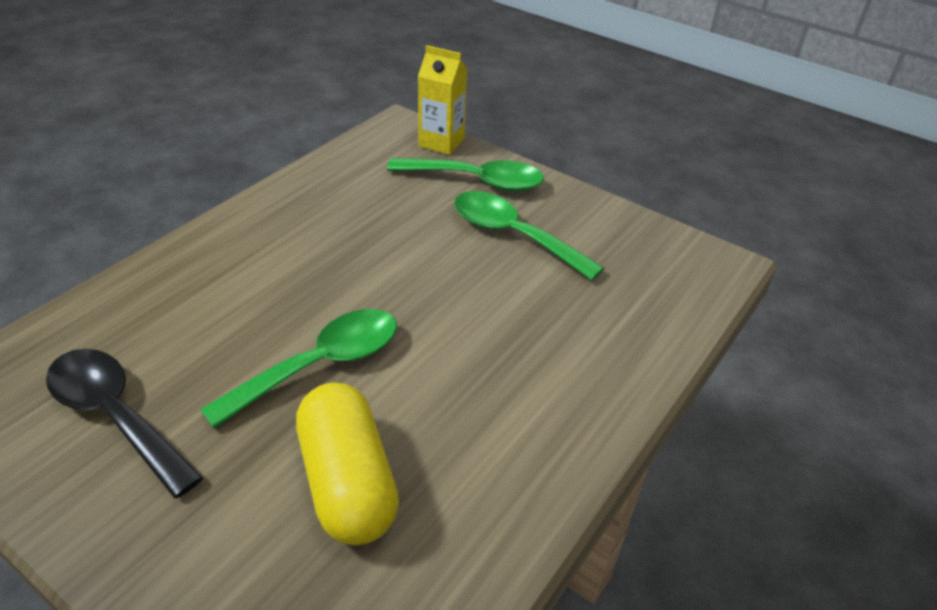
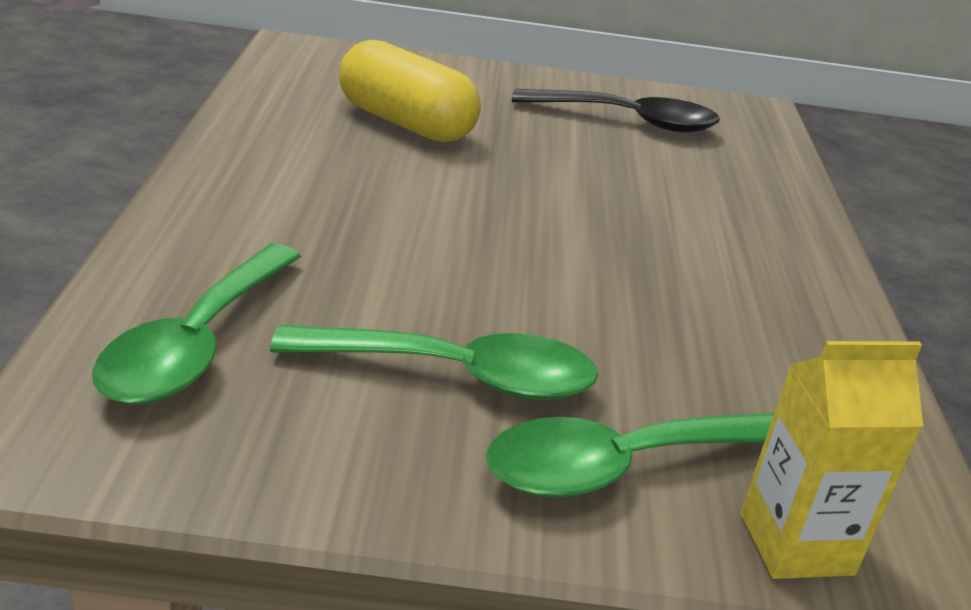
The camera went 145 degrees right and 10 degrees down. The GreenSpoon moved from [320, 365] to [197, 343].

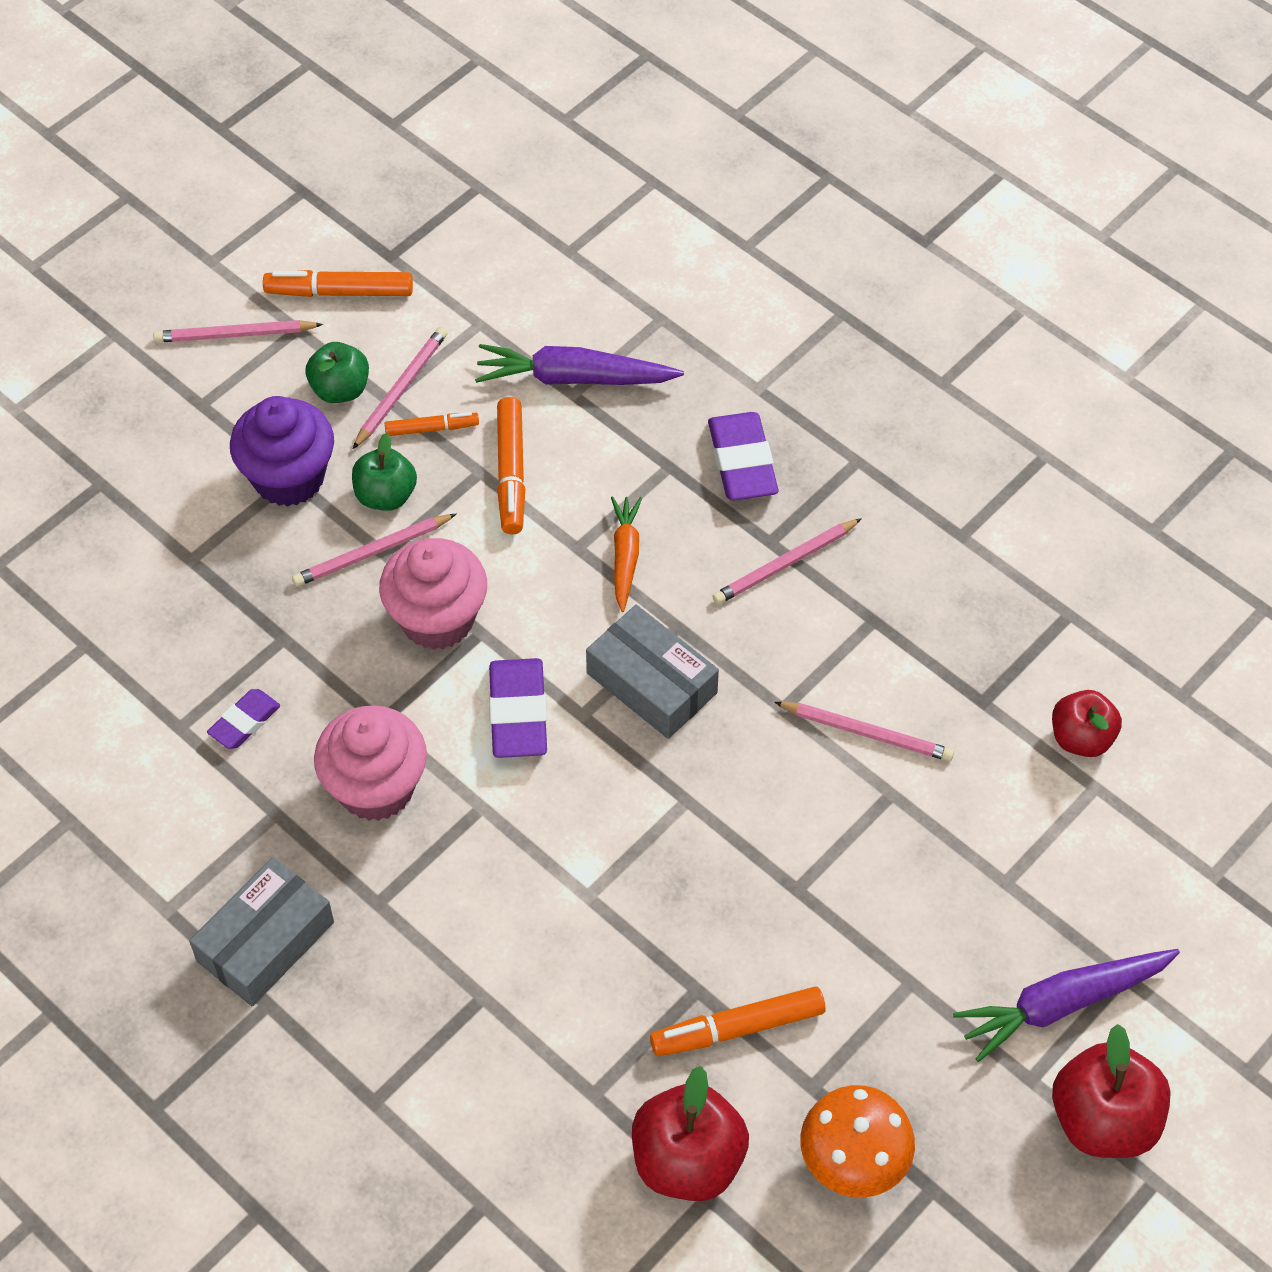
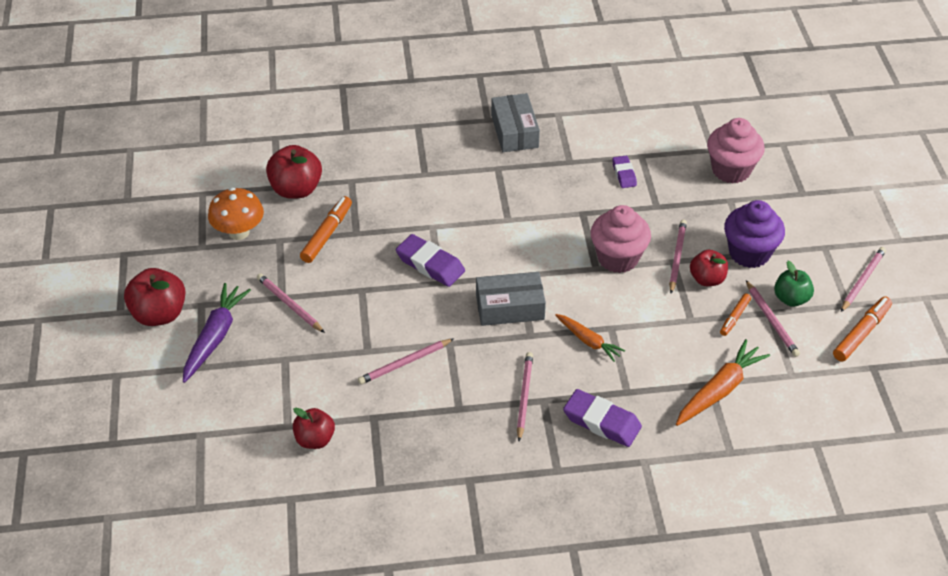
The camera went 130 degrees right and 10 degrees down. The PinkPencil at [289, 304] appeared. The PurpleEraser moved from [518, 713] to [430, 264]. The PurpleCarrot at [574, 378] became the OrangeCarrot at [719, 390]. The GreenApple at [386, 496] became the RedApple at [707, 279]. The PinkCupcake moved from [376, 787] to [731, 170]. The OrangeMarker at [511, 473] disappeared.

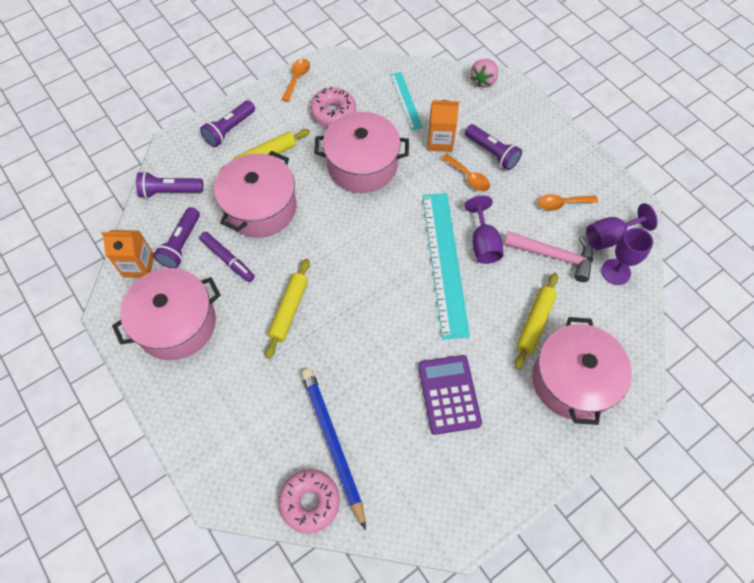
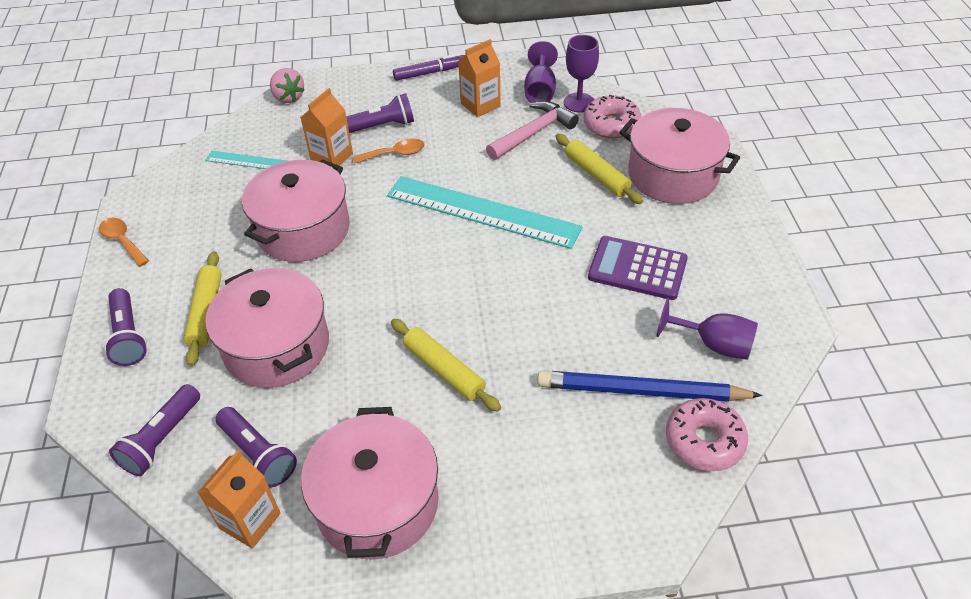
The camera went 60 degrees left and 15 degrees down. The PurpleMarker moved from [228, 259] to [430, 72]. The OrangeSpoon at [561, 204] was replaced by the OrangeCarton at [480, 105]. The PinkDonut moved from [333, 112] to [611, 124]. The PurpleGoblet moved from [483, 243] to [713, 344].

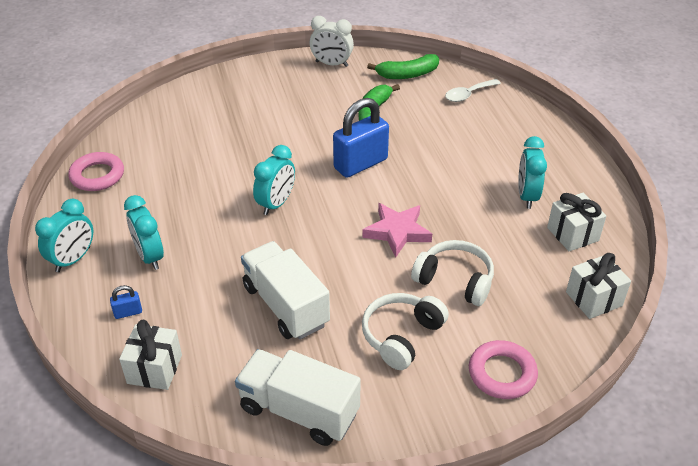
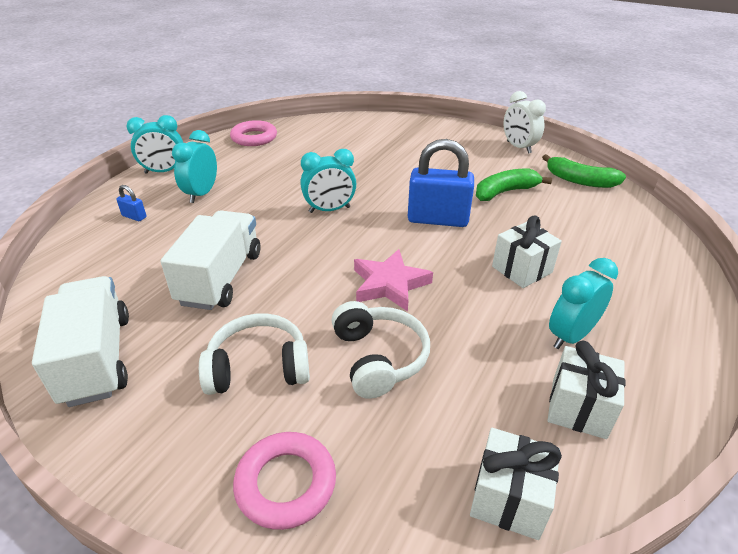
The camera went 45 degrees right and 5 degrees down. The WhiteGift moved from [155, 369] to [522, 269]. The WhiteSpoon at [468, 94] disappeared.

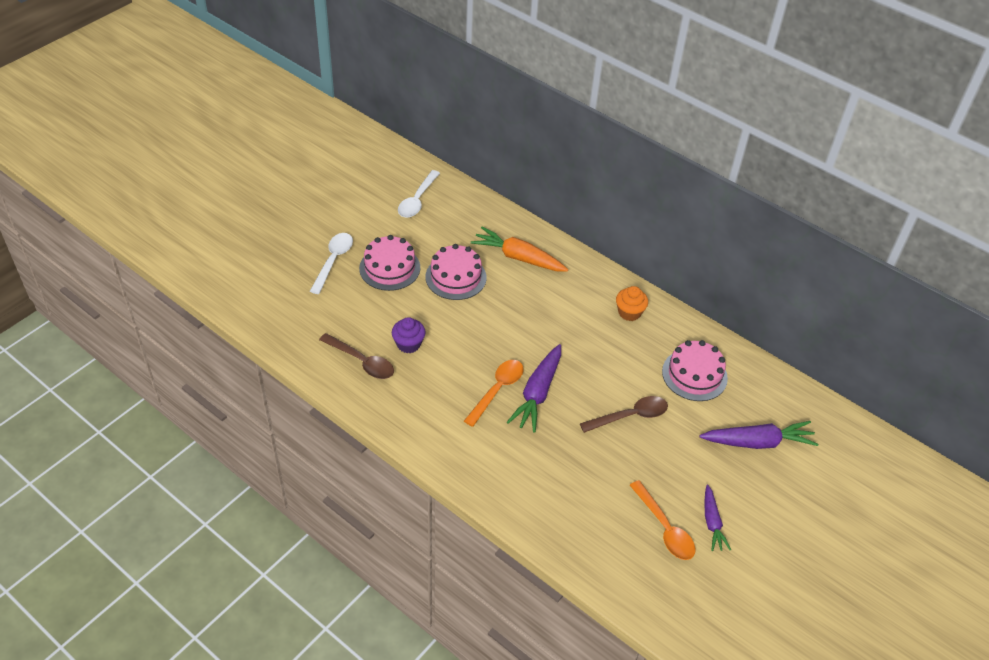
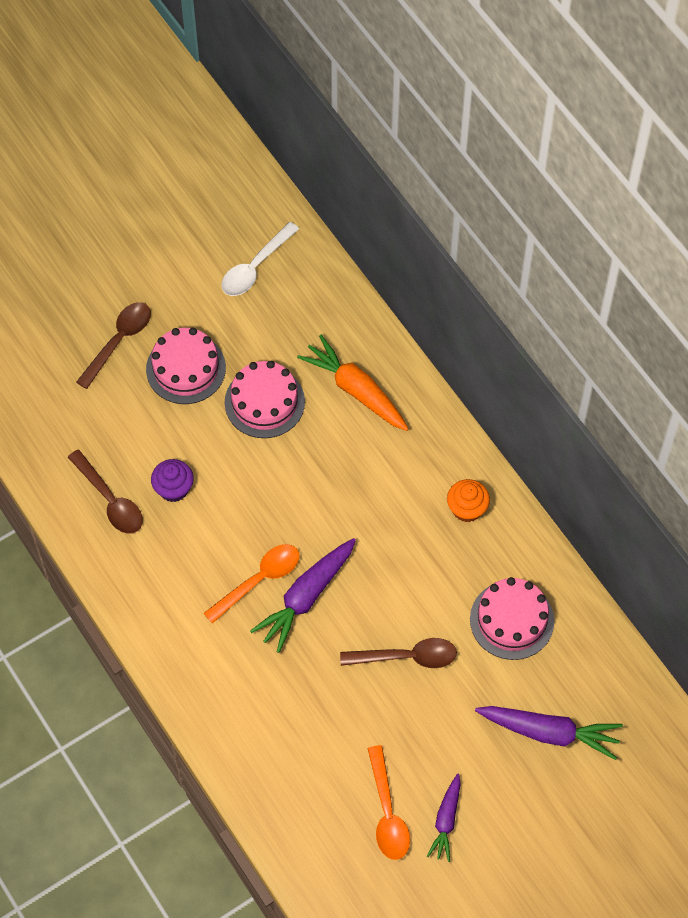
The camera went 20 degrees right and 15 degrees up. The WhiteSpoon at [333, 261] became the BrownSpoon at [119, 341].

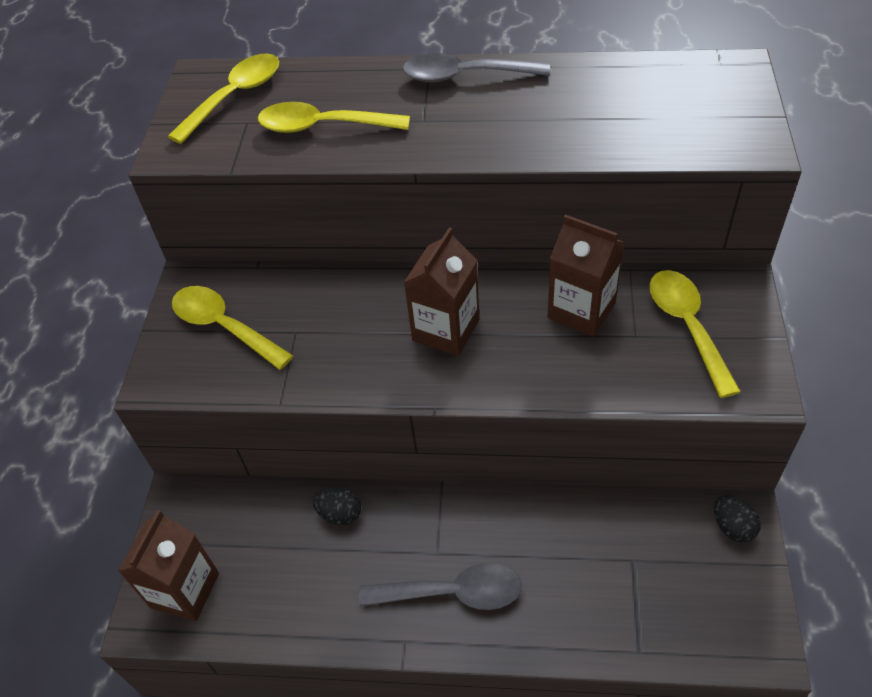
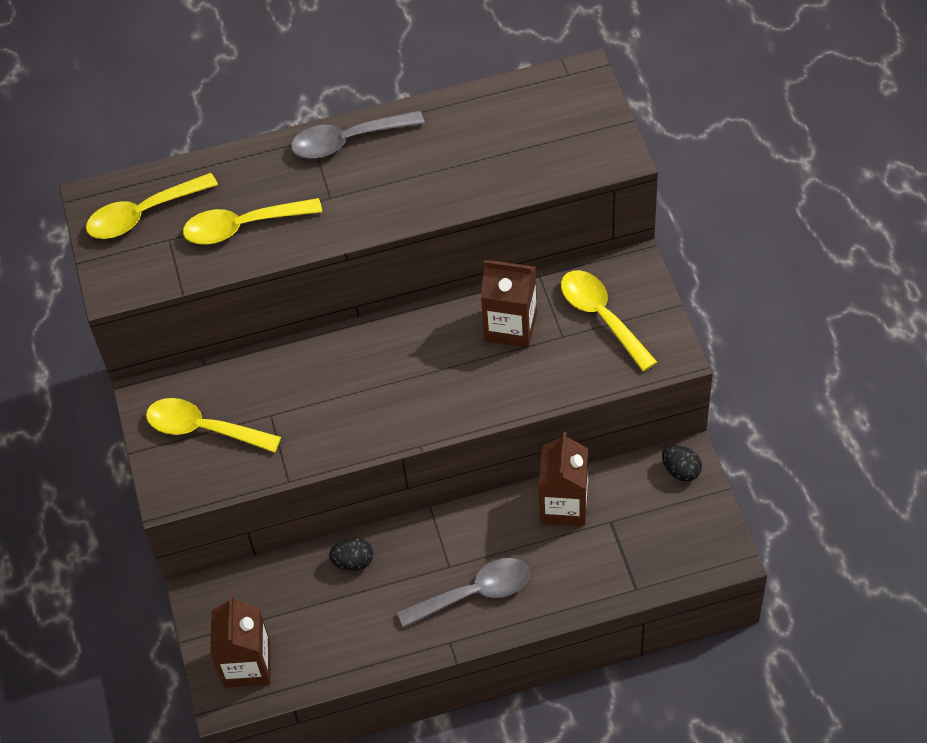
The camera went 20 degrees left and 5 degrees up. The YellowSpoon at [235, 97] turned 135 degrees counterclockwise. The BrownCarton moved from [446, 330] to [564, 505].

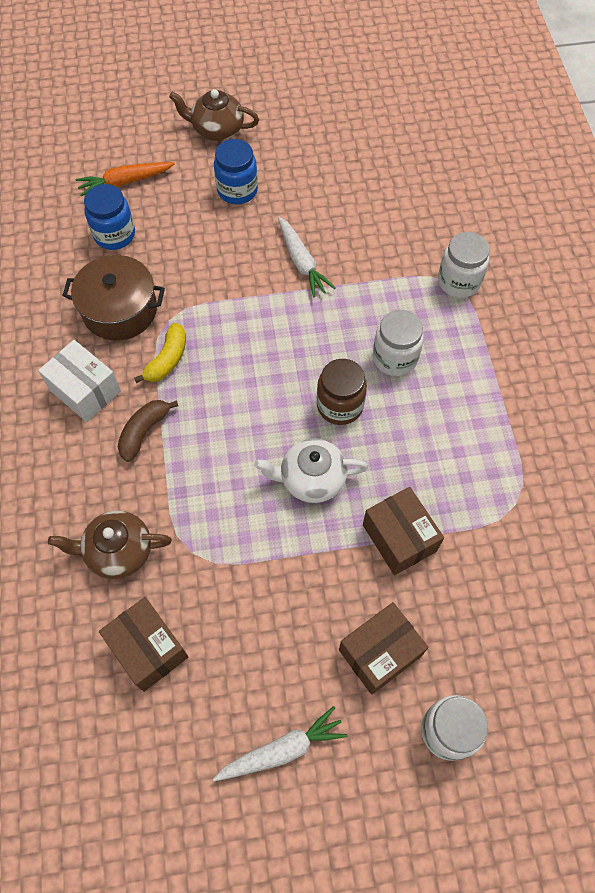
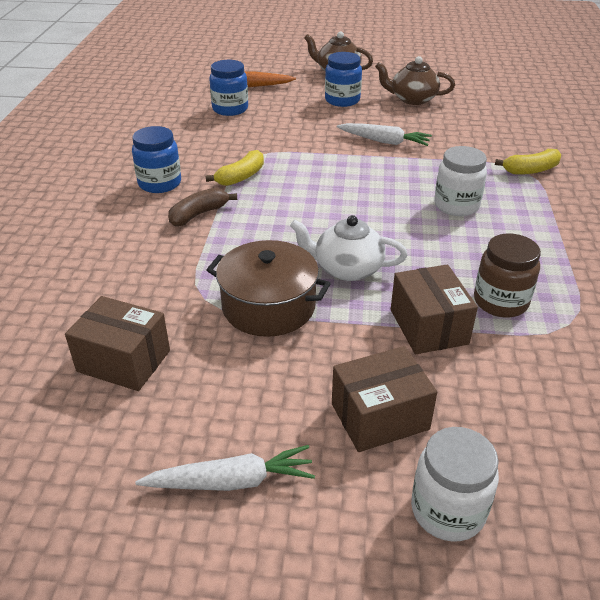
The camera went 15 degrees right and 25 degrees down. The BrownBox at [148, 648] turned 45 degrees counterclockwise. The WhiteBox at [85, 390] was replaced by the BlueJar at [160, 183]. The BrownPot moved from [120, 310] to [268, 306]. The WhiteCarrot at [301, 262] turned 60 degrees counterclockwise. The BrownTeapot moved from [118, 551] to [412, 99]. The BrownJar moved from [340, 405] to [500, 302]. The WhiteJar at [458, 282] was replaced by the YellowBanana at [531, 170].

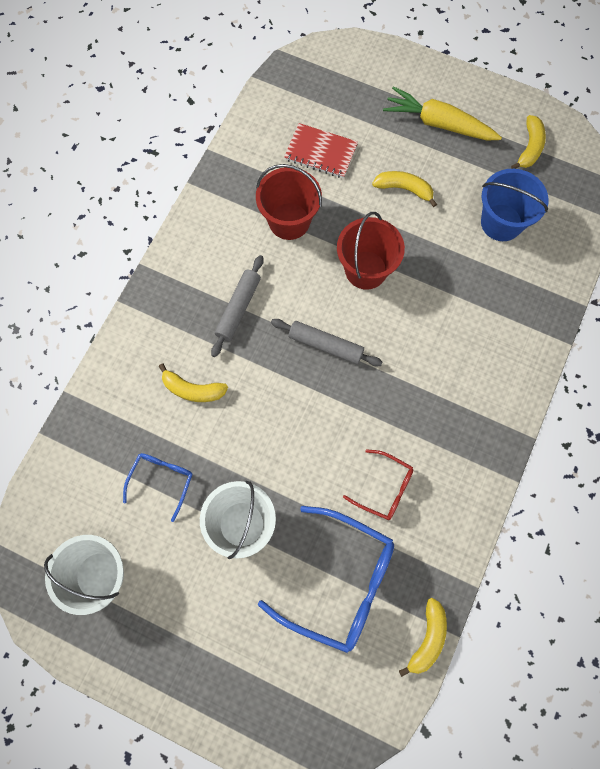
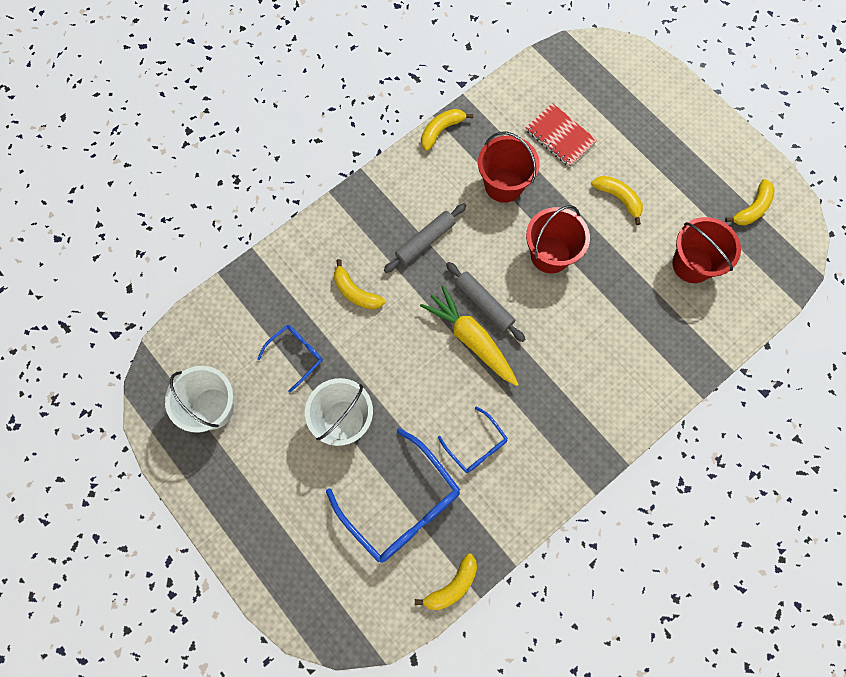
The camera went 25 degrees right and 0 degrees up. The YellowCarrot moved from [439, 124] to [471, 340]. The YellowBanana at [441, 130] appeared. The RedGlasses at [384, 488] became the BlueGlasses at [476, 446]. The BlueBucket at [501, 222] became the RedBucket at [692, 264].

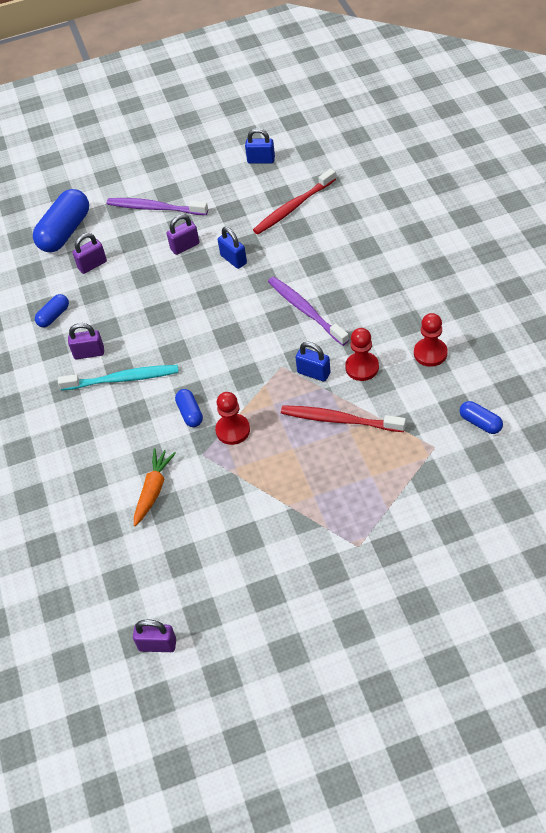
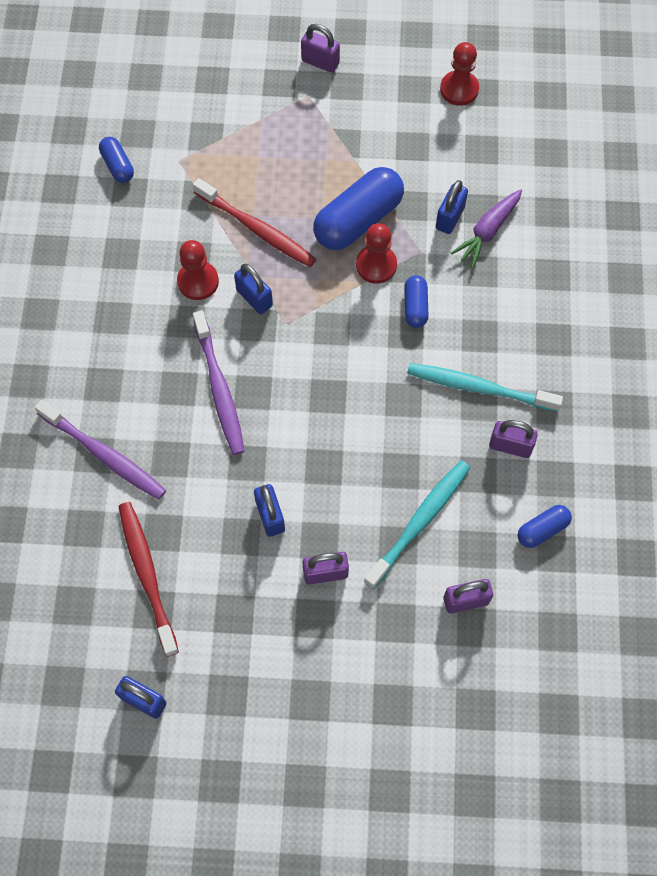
The camera went 165 degrees left and 15 degrees up. The PurpleToothbrush moved from [154, 208] to [104, 455]. The RedToothbrush at [293, 207] turned 90 degrees counterclockwise. The PurplePadlock moved from [157, 645] to [320, 62]. The BlueCapsule moved from [65, 232] to [358, 220]. The TurquoiseToothbrush at [420, 521] appeared. The BluePadlock at [450, 218] appeared. The RedPawn moved from [430, 353] to [459, 89]. The OrangeCarrot at [153, 490] became the PurpleCarrot at [487, 231].

